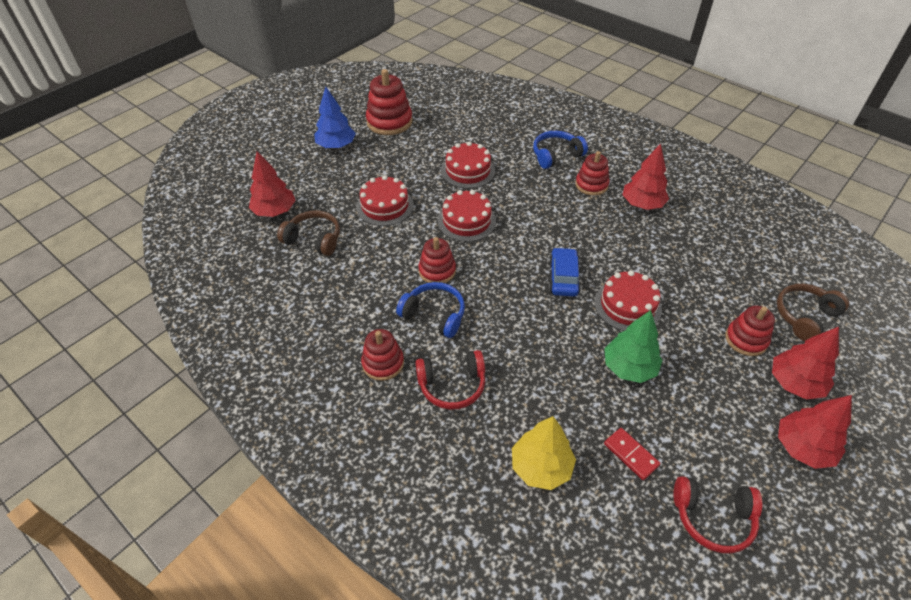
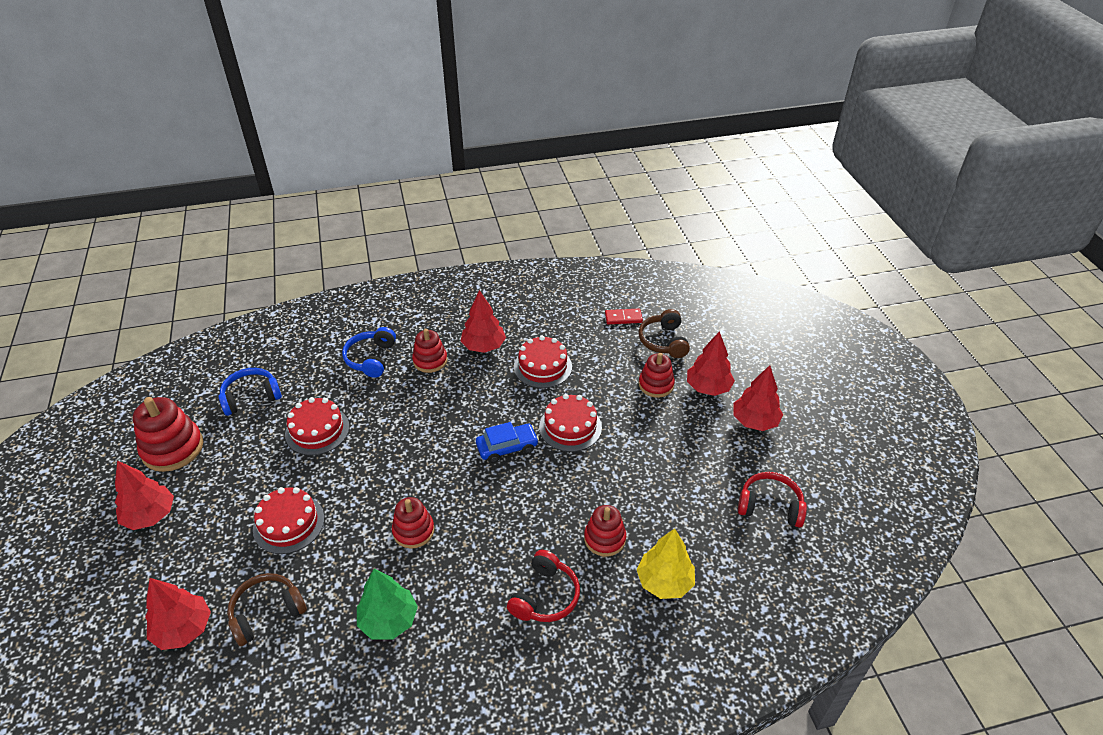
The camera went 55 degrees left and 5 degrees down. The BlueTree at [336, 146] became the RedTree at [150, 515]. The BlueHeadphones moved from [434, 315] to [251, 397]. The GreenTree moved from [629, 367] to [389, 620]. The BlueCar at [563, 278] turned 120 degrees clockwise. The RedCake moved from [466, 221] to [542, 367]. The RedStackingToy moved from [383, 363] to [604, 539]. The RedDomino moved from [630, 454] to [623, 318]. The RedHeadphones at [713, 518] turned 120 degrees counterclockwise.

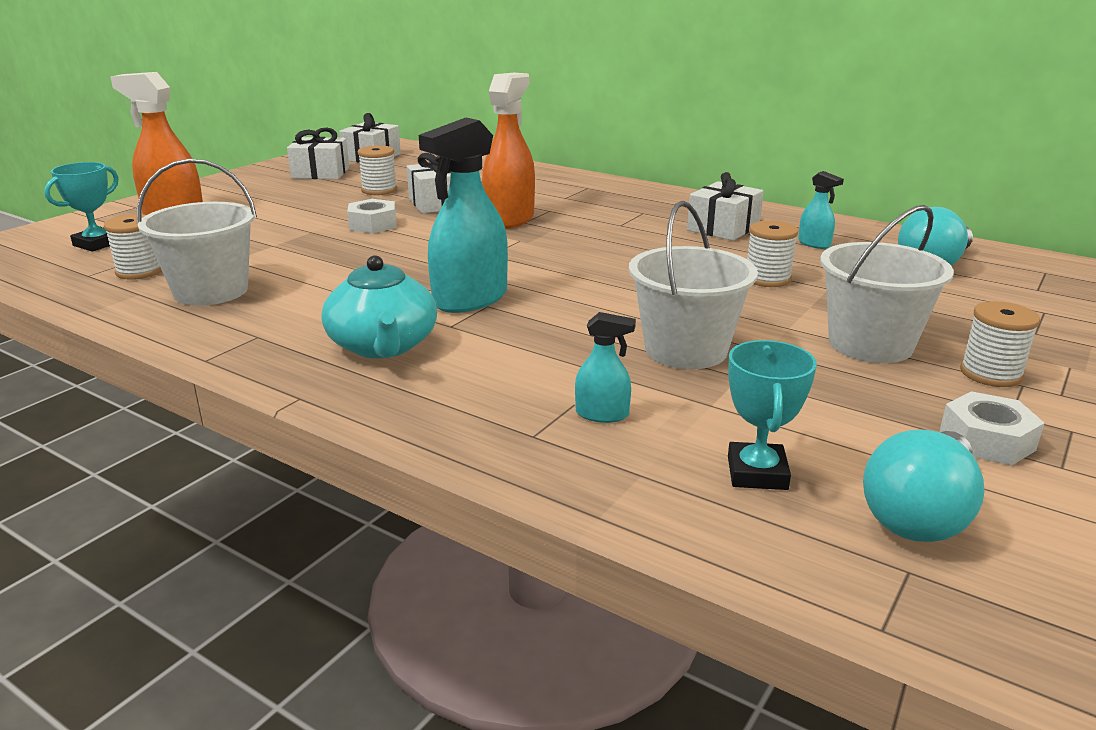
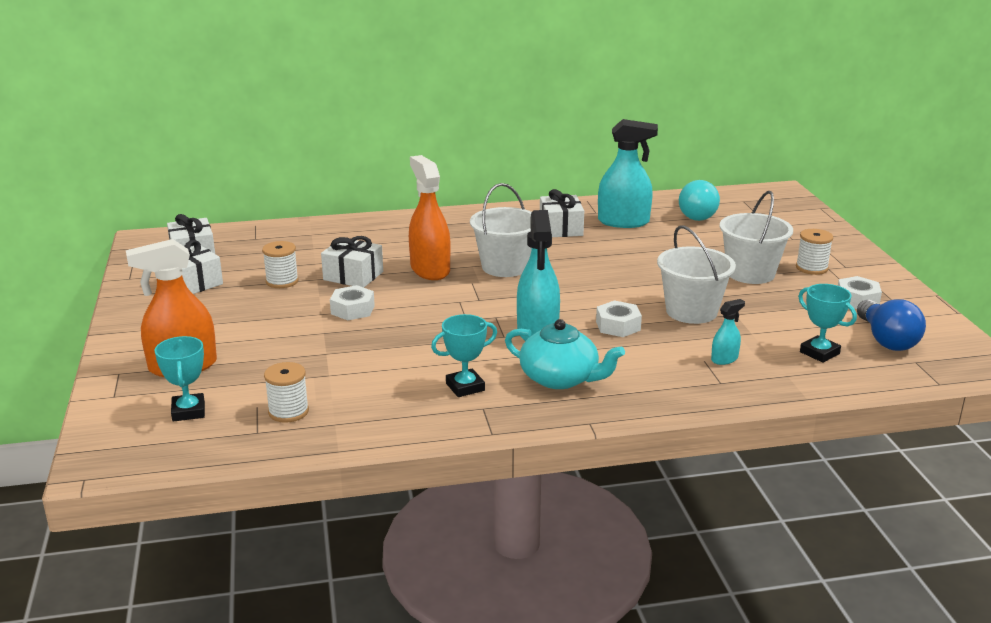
The camera went 45 degrees left and 0 degrees up. The TurquoiseTrophy at [465, 387] appeared. The WhiteBucket moved from [211, 291] to [505, 267]. The WhiteNut at [618, 326] appeared. The TurquoiseSprayBottle at [814, 244] changed to 2.10 times the size. The TurquoiseLightBulb at [920, 513] became the BlueLightBulb at [886, 340]. The WhiteSpool at [767, 279] disappeared.

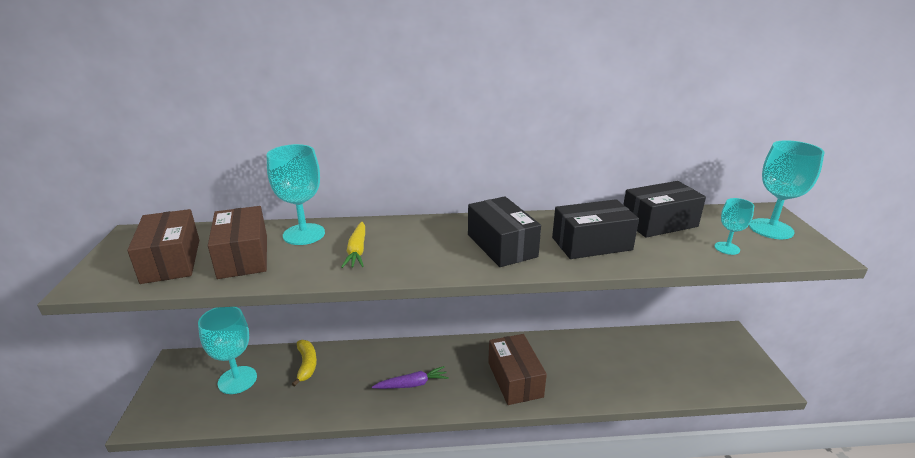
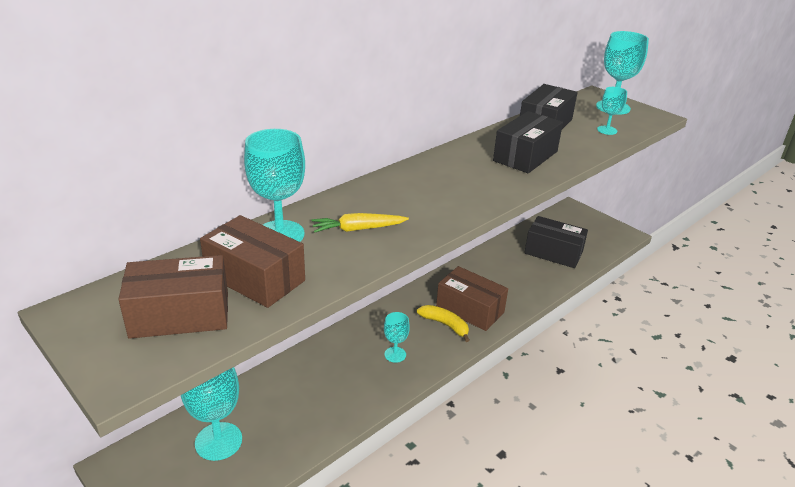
The camera went 40 degrees left and 5 degrees up. The BrownBox at [171, 261] turned 45 degrees counterclockwise. The YellowCarrot at [357, 251] turned 120 degrees clockwise. The PurpleCarrot at [412, 384] was replaced by the TurquoiseGoblet at [395, 354]. The YellowBanana moved from [306, 365] to [445, 325]. The BlackBox moved from [501, 245] to [553, 252].

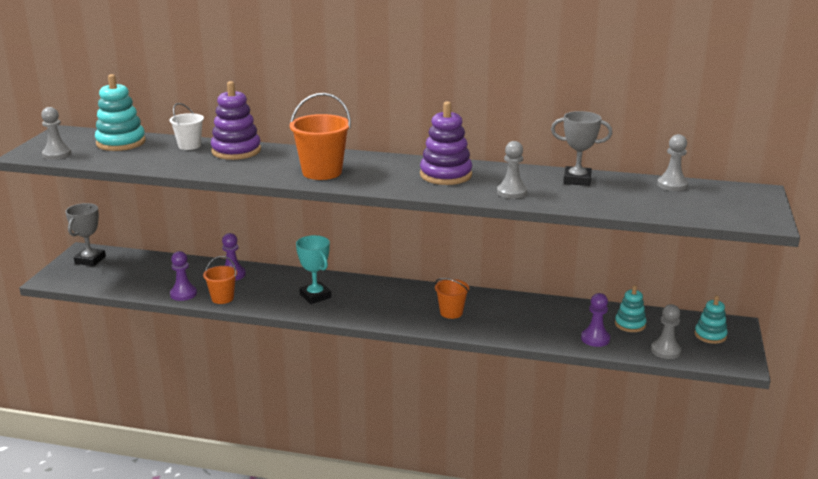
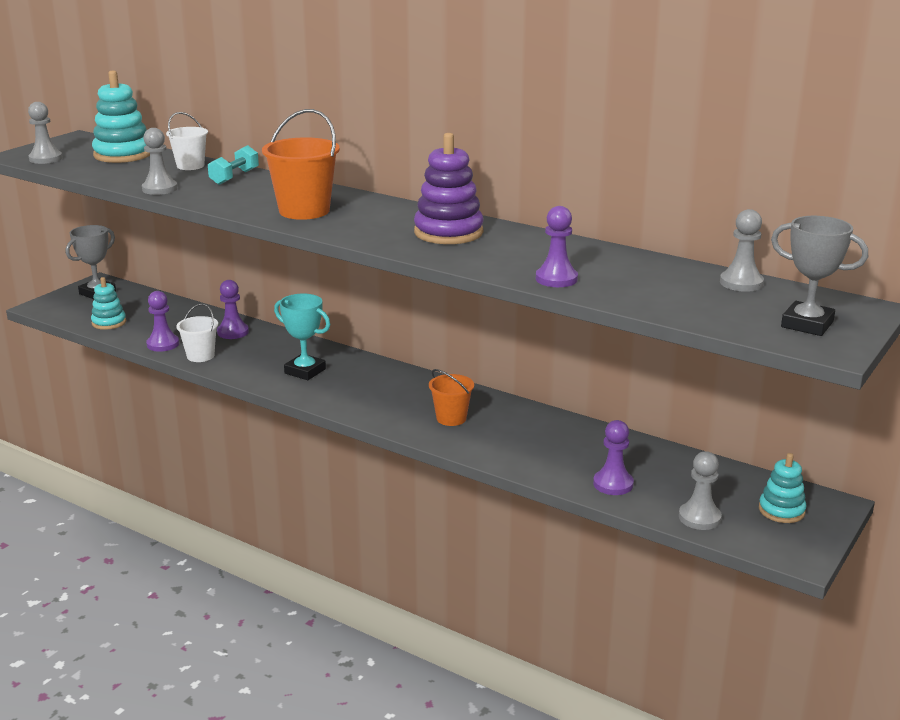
The camera went 20 degrees right and 0 degrees up. The TurquoiseStackingToy moved from [630, 324] to [109, 322]. The GreyPawn moved from [511, 192] to [160, 189]. The OrangeBucket at [222, 298] became the WhiteBucket at [200, 356]. The PurpleStackingToy at [236, 151] was replaced by the TurquoiseDumbbell at [234, 177]. The TurquoiseTrophy at [315, 296] turned 45 degrees counterclockwise. The PurplePawn at [556, 279] appeared. The GreyTrophy moved from [577, 180] to [807, 324].

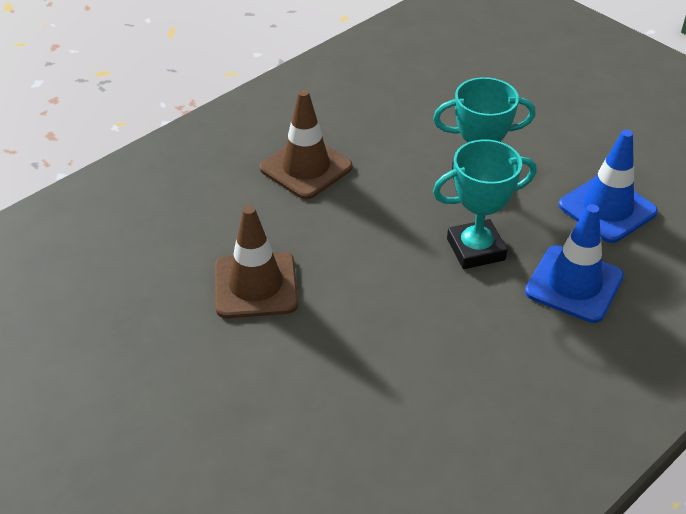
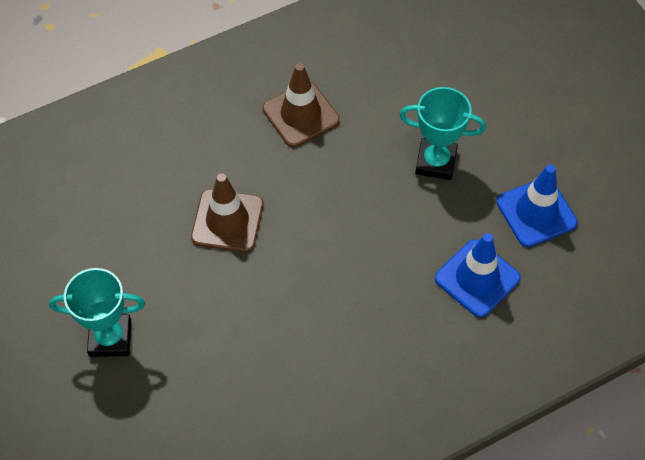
The camera went 15 degrees right and 15 degrees up. The TurquoiseTrophy moved from [475, 249] to [110, 338].

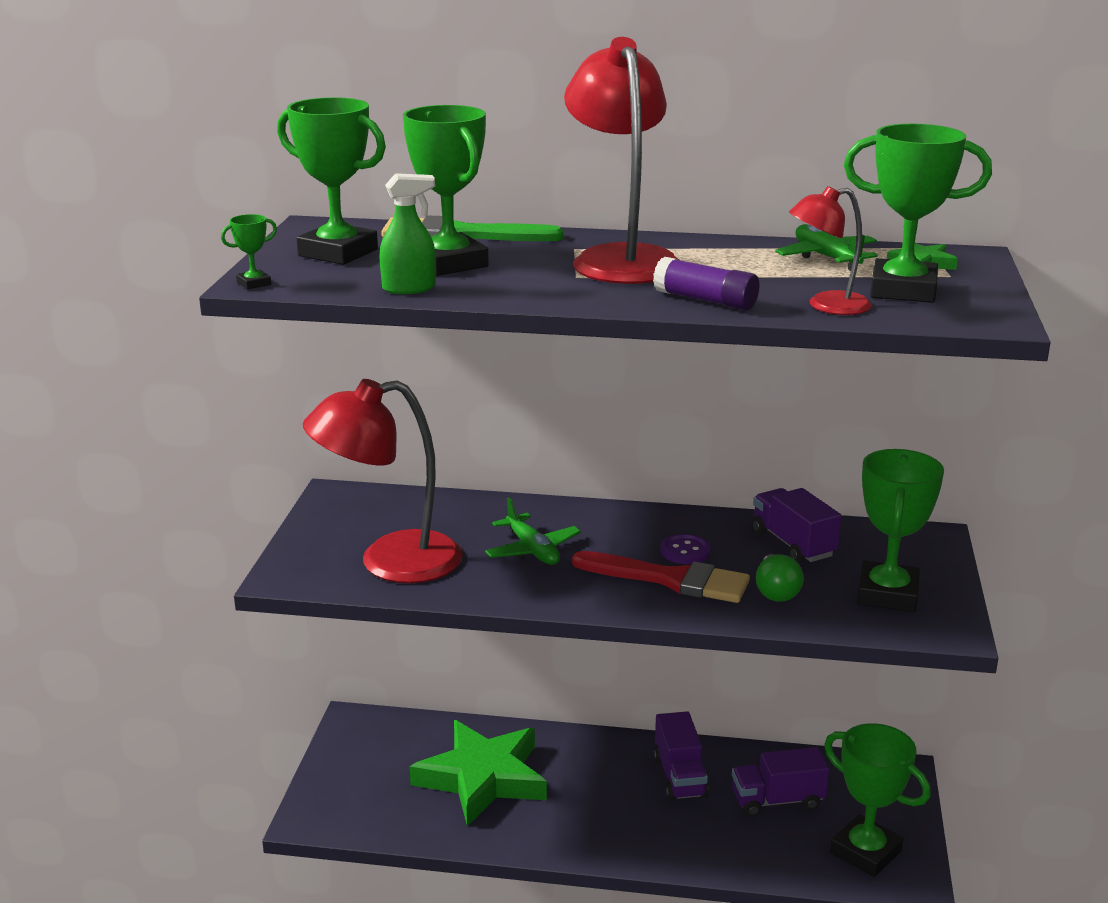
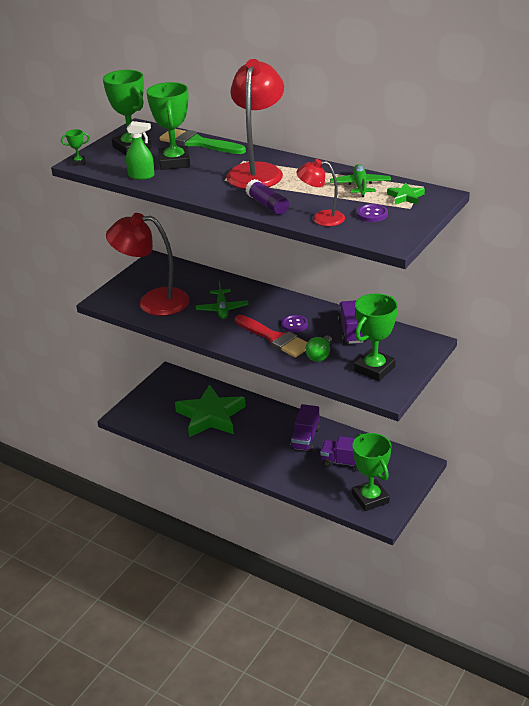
The camera went 25 degrees right and 10 degrees up. The GreenTrophy at [903, 290] was replaced by the PurpleButton at [372, 214].

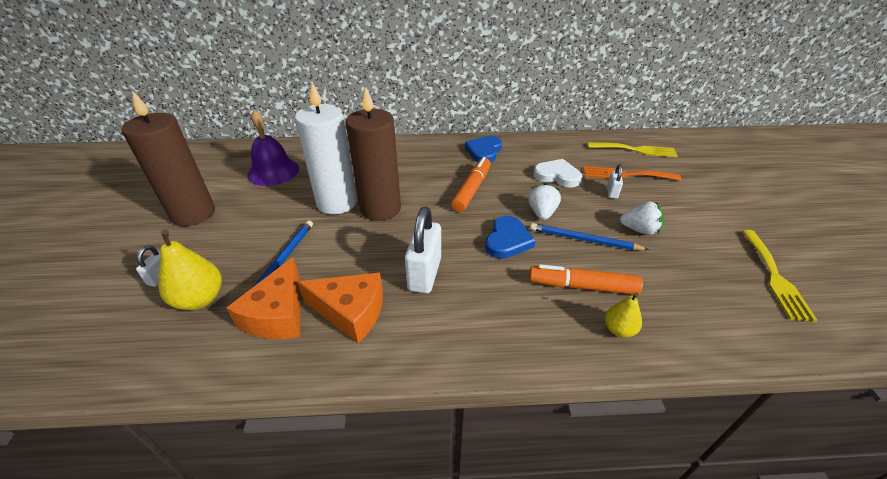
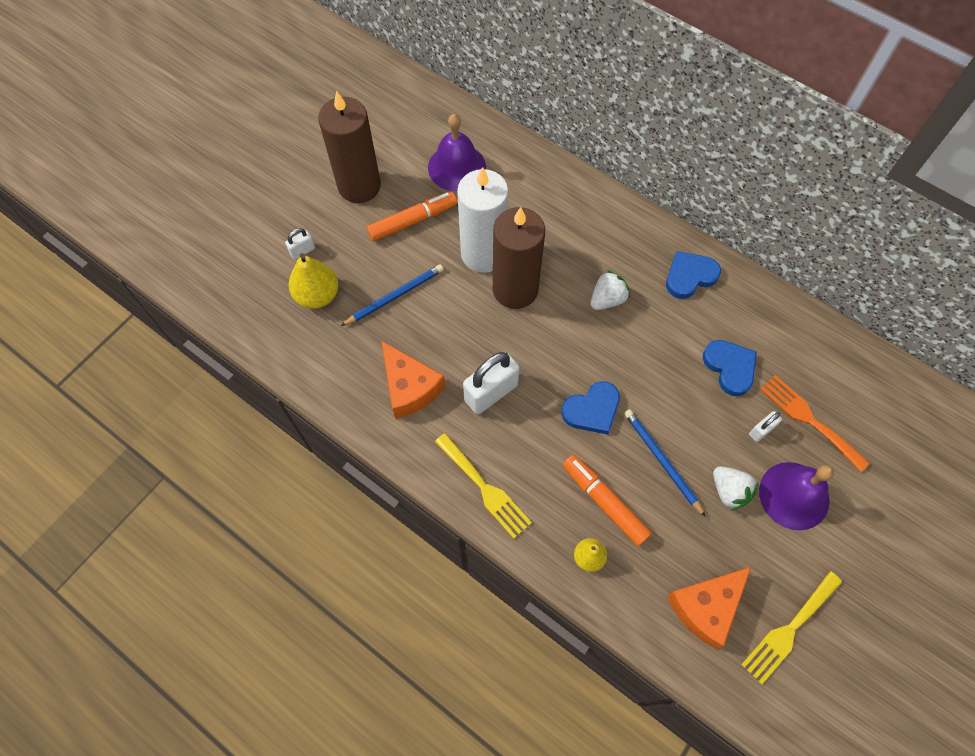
The camera went 40 degrees right and 25 degrees up. The OrangeMarker moved from [472, 189] to [413, 221]. The YellowFork moved from [635, 150] to [485, 488]. The WhiteStrawberry moved from [542, 213] to [607, 299]. The OrangeCheese moved from [278, 314] to [706, 607]. The WhiteHeart at [557, 176] became the BlueHeart at [730, 367]. The PurpleBell at [794, 495] appeared.

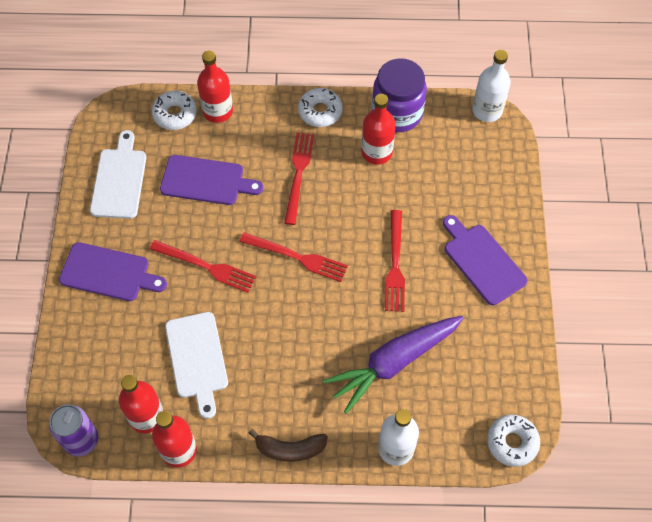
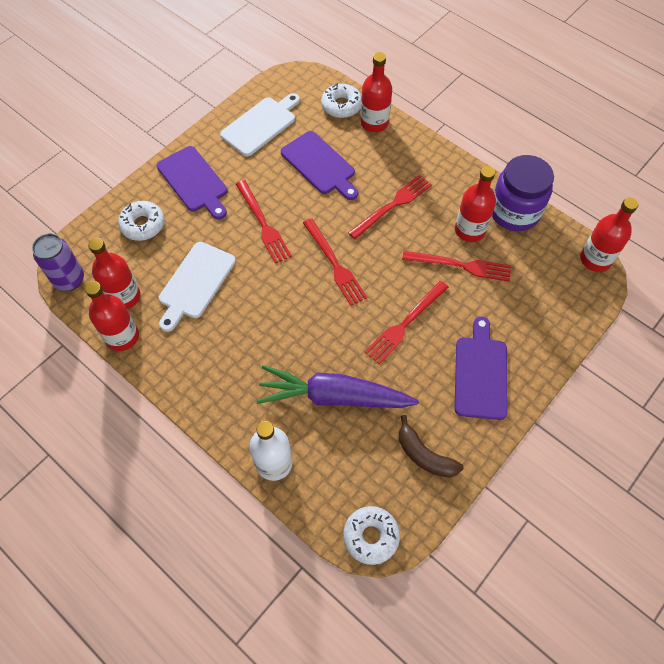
The camera went 40 degrees right and 0 degrees up. The WhiteDonut moved from [320, 111] to [143, 225]. The BrownBanana moved from [290, 449] to [424, 455]. The RedFork at [460, 265] appeared. The WhiteBottle at [487, 110] became the RedBottle at [595, 259].

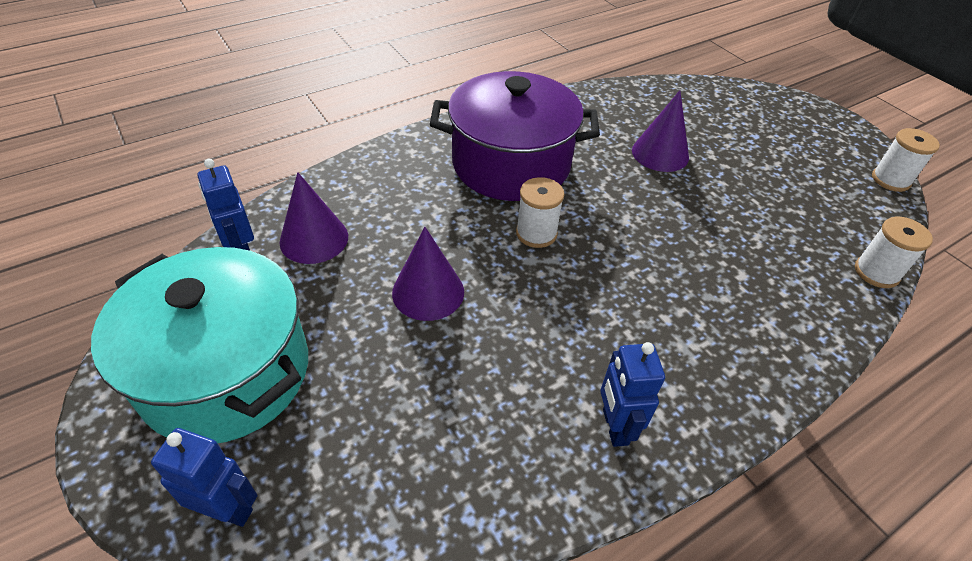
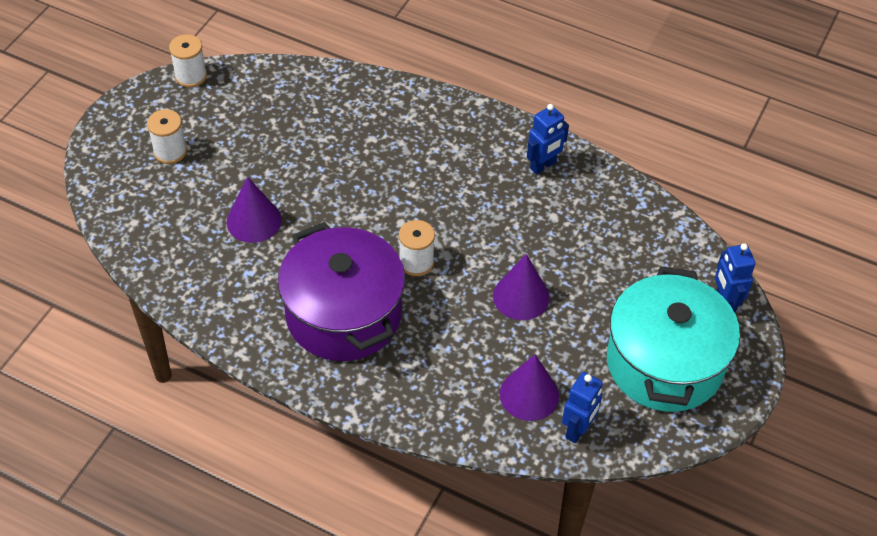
The camera went 120 degrees left and 5 degrees up. The WhiteSpool moved from [876, 272] to [170, 151].

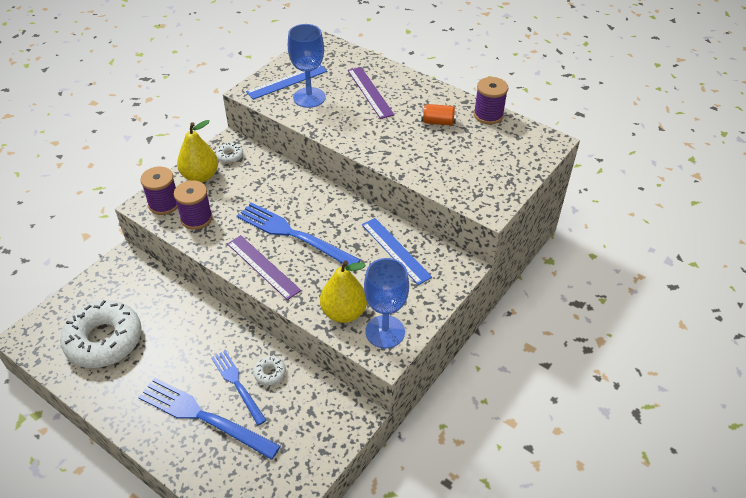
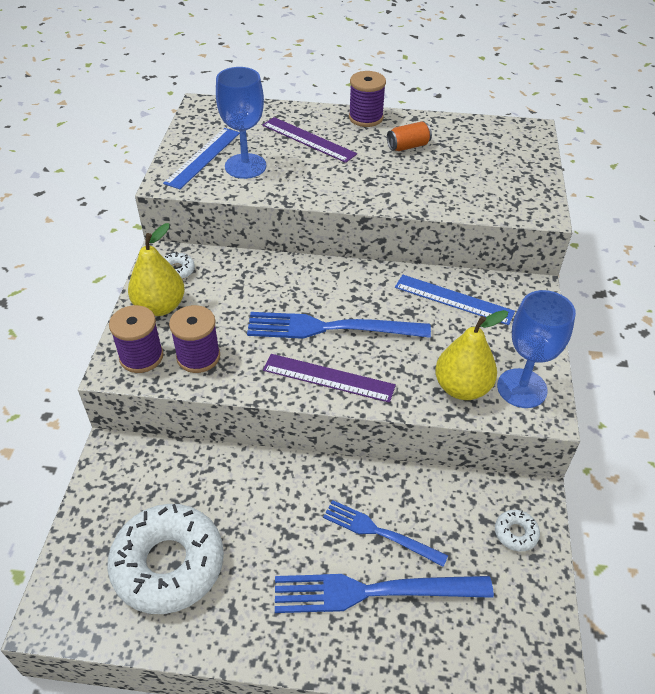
The camera went 30 degrees left and 0 degrees up. The PurpleSpool moved from [488, 115] to [366, 118]. The WhiteDonut moved from [270, 373] to [515, 533].

